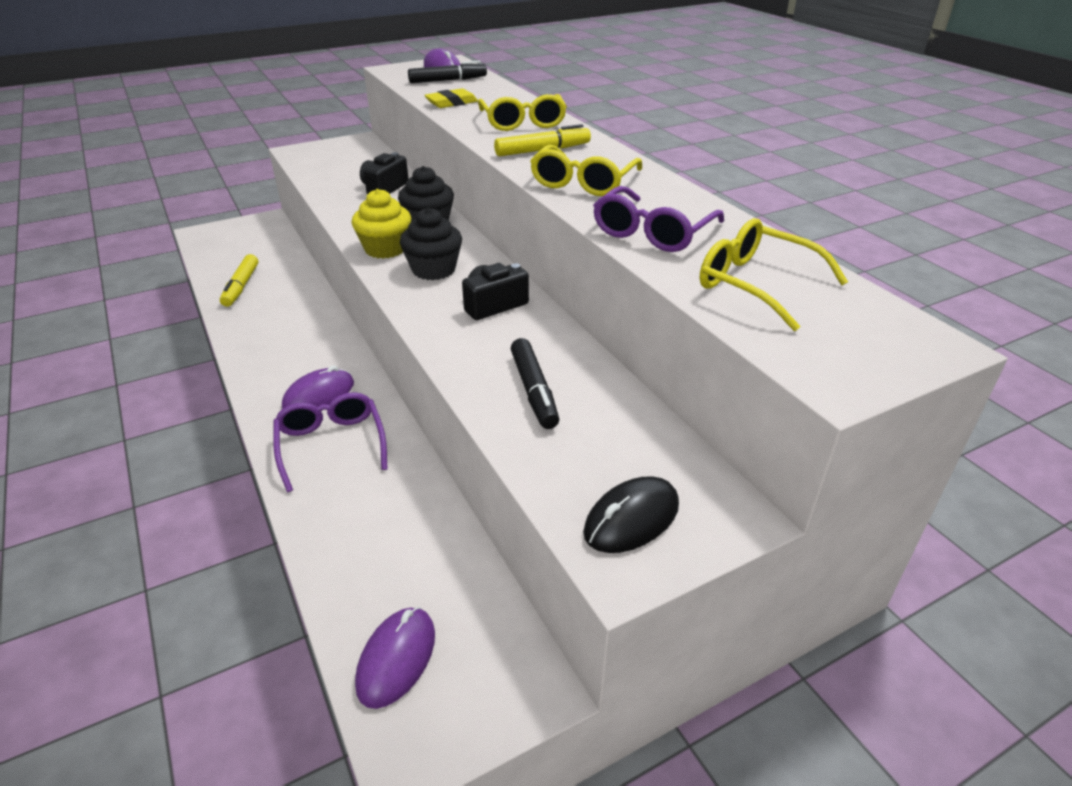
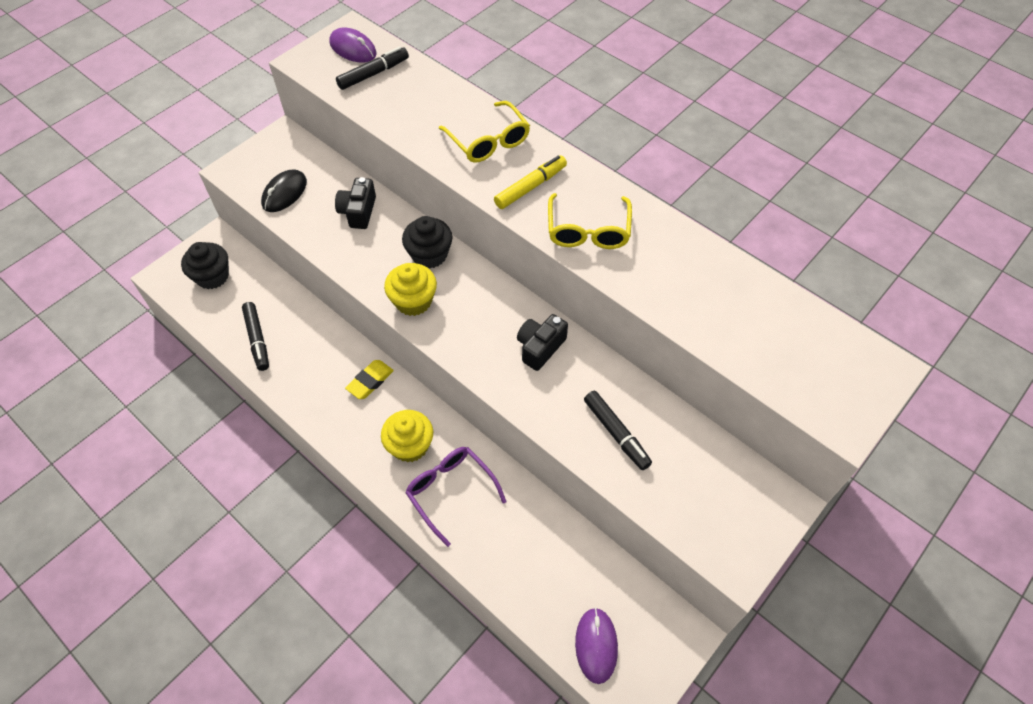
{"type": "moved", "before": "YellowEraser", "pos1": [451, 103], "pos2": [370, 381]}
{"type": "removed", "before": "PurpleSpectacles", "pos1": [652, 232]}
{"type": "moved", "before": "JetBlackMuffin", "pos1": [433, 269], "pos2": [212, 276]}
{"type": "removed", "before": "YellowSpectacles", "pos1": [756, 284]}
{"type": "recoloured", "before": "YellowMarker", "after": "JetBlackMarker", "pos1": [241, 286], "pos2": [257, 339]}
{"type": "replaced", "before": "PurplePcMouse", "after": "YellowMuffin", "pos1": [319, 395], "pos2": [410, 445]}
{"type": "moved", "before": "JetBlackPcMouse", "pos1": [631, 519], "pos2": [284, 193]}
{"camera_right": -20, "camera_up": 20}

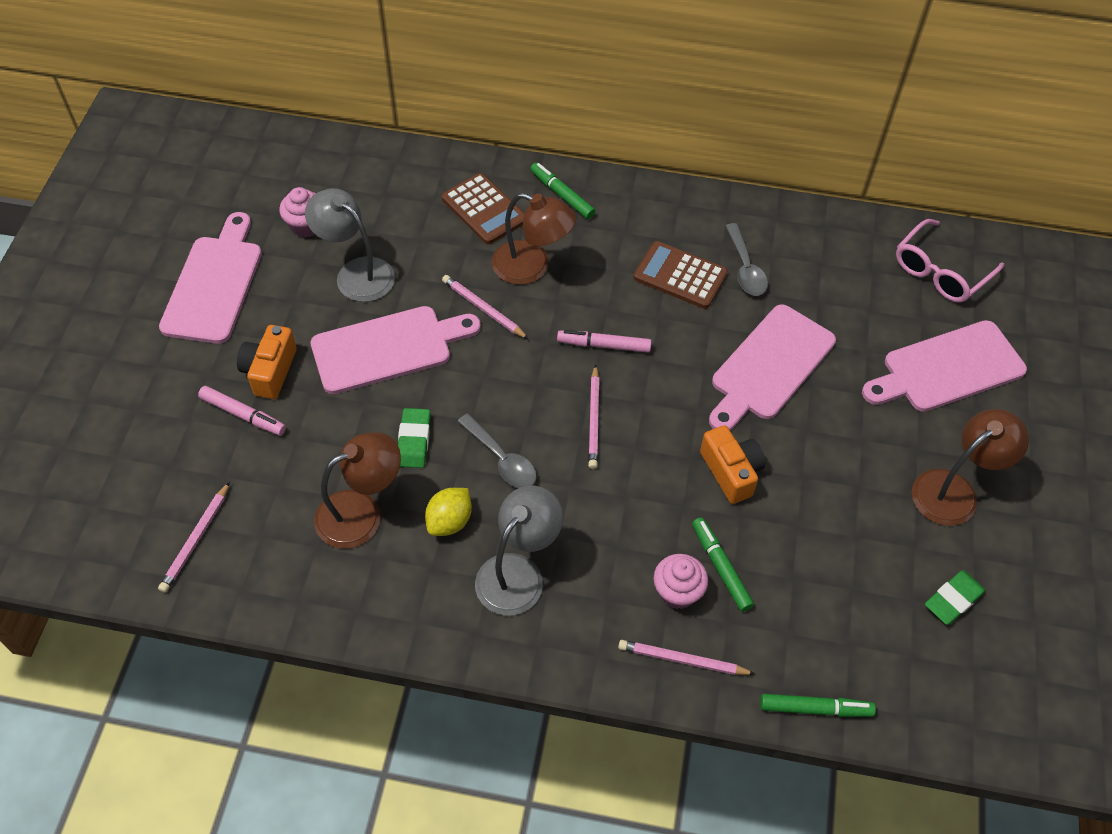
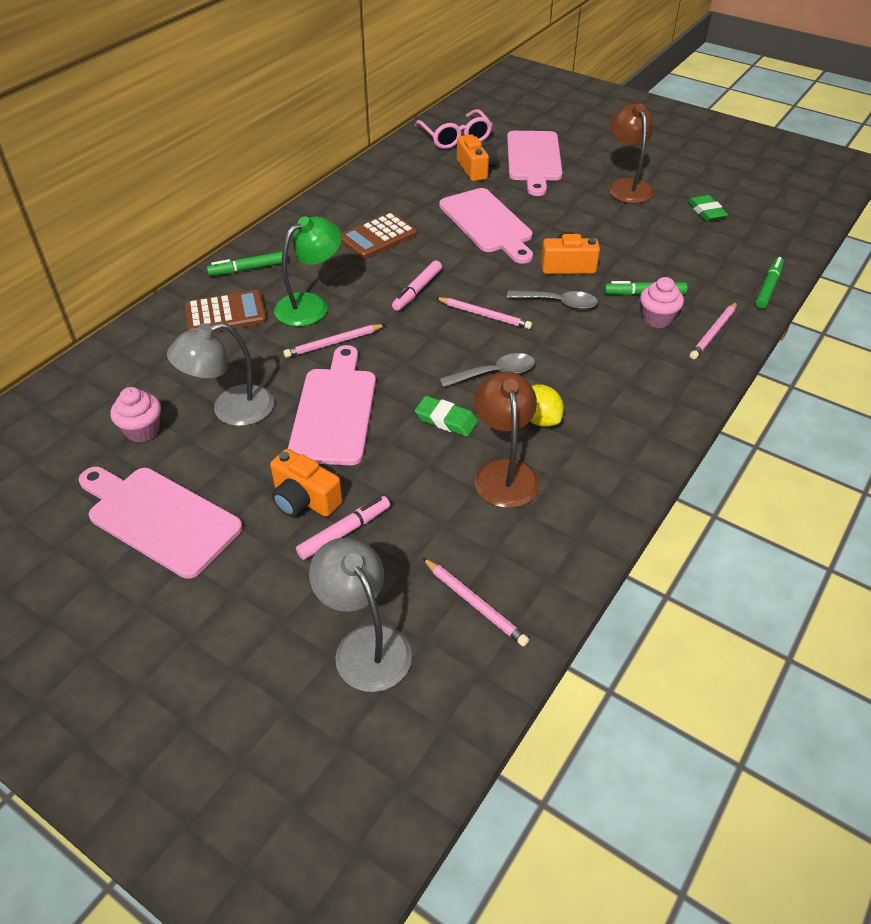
{"type": "recoloured", "before": "RussetDeskLamp", "after": "EmeraldDeskLamp", "pos1": [532, 267], "pos2": [311, 305]}
{"type": "moved", "before": "AshGreySpoon", "pos1": [745, 268], "pos2": [558, 303]}
{"type": "moved", "before": "AshGreyDeskLamp", "pos1": [518, 573], "pos2": [365, 644]}
{"type": "added", "after": "OrangeColouredCamera", "pos2": [476, 169]}
{"camera_right": -65, "camera_up": -10}

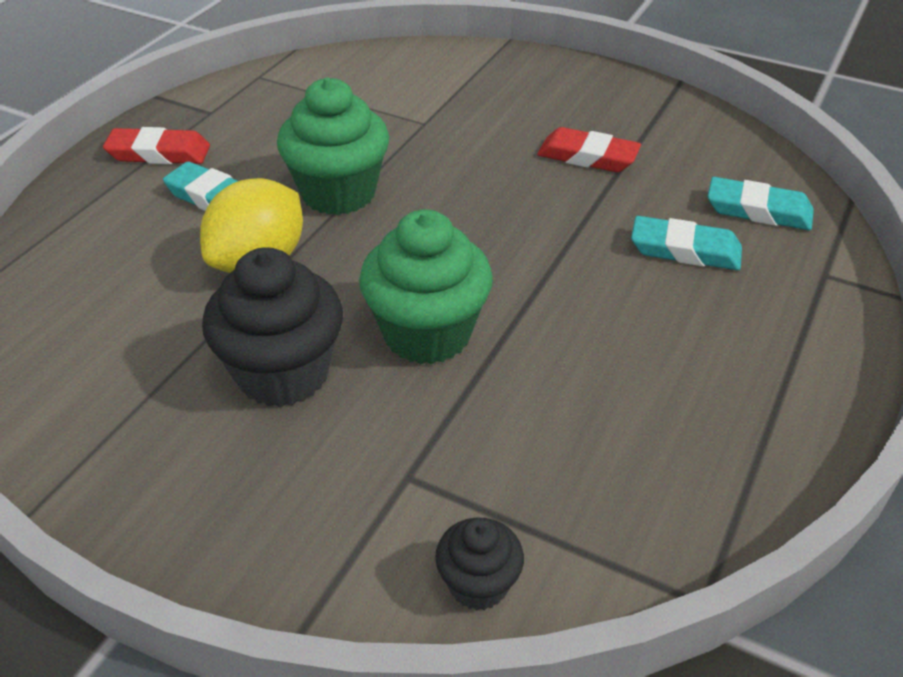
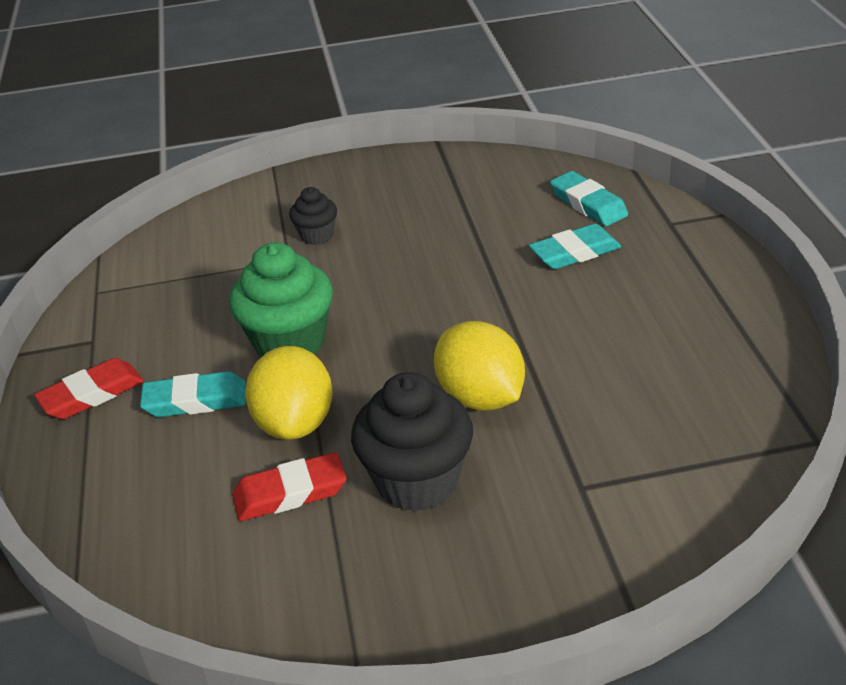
{"type": "moved", "before": "RedEraser", "pos1": [587, 156], "pos2": [290, 493]}
{"type": "turned", "before": "AquaEraser", "pos1": [758, 210], "pos2": [588, 204], "turn": 75}
{"type": "replaced", "before": "EmeraldMuffin", "after": "YellowLemon", "pos1": [427, 333], "pos2": [480, 397]}
{"type": "moved", "before": "JetBlackMuffin", "pos1": [478, 584], "pos2": [317, 235]}
{"camera_right": -35, "camera_up": -5}

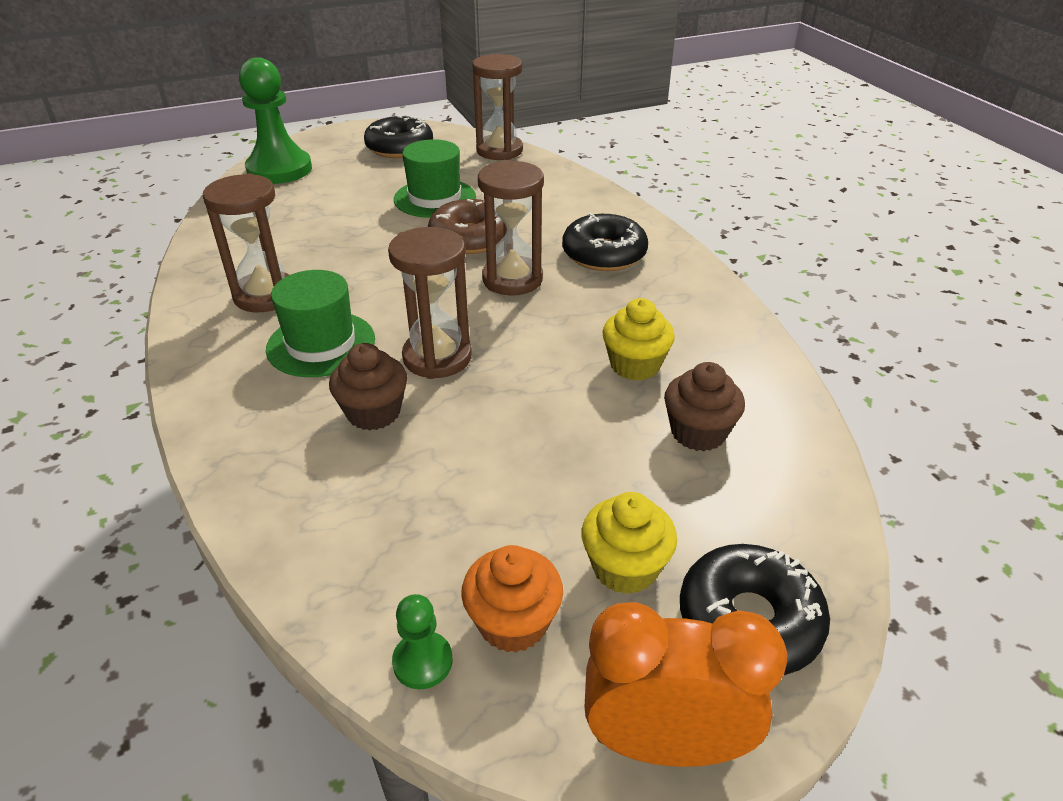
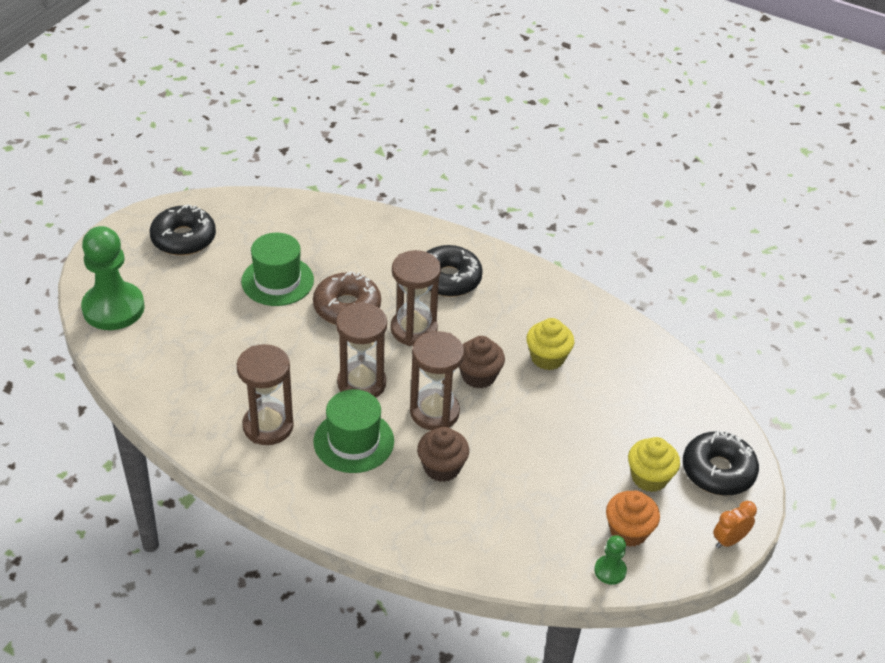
{"type": "moved", "before": "RussetSandglass", "pos1": [499, 151], "pos2": [361, 383]}
{"type": "moved", "before": "RussetMuffin", "pos1": [698, 432], "pos2": [478, 376]}
{"type": "resized", "before": "OrangeColouredClock", "pos1": [664, 743], "pos2": [729, 540], "scale": 0.52}
{"camera_right": -40, "camera_up": 5}

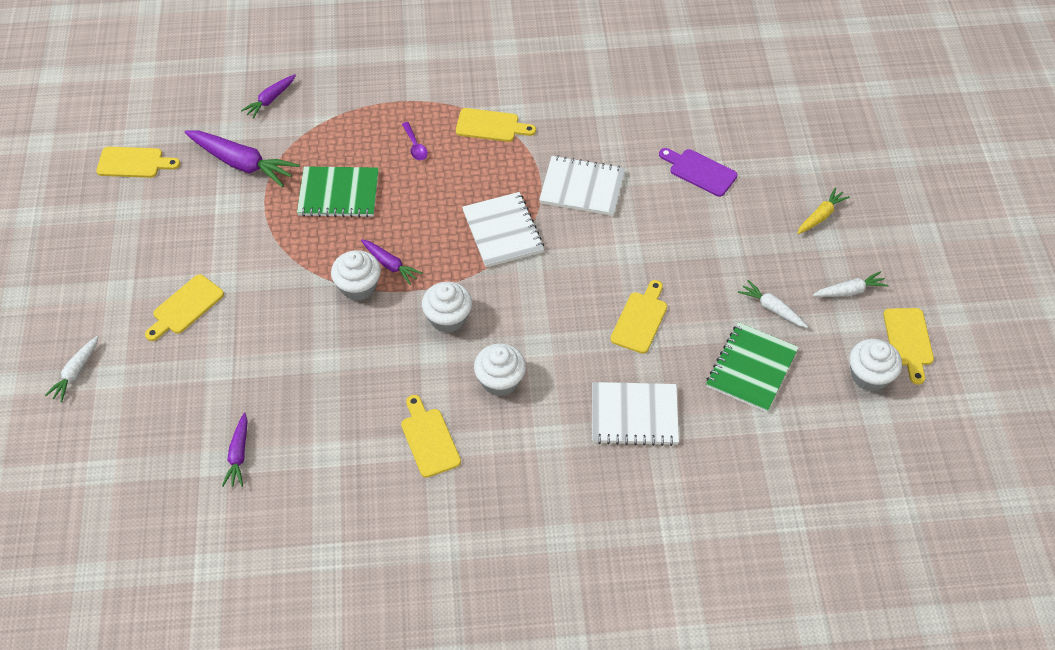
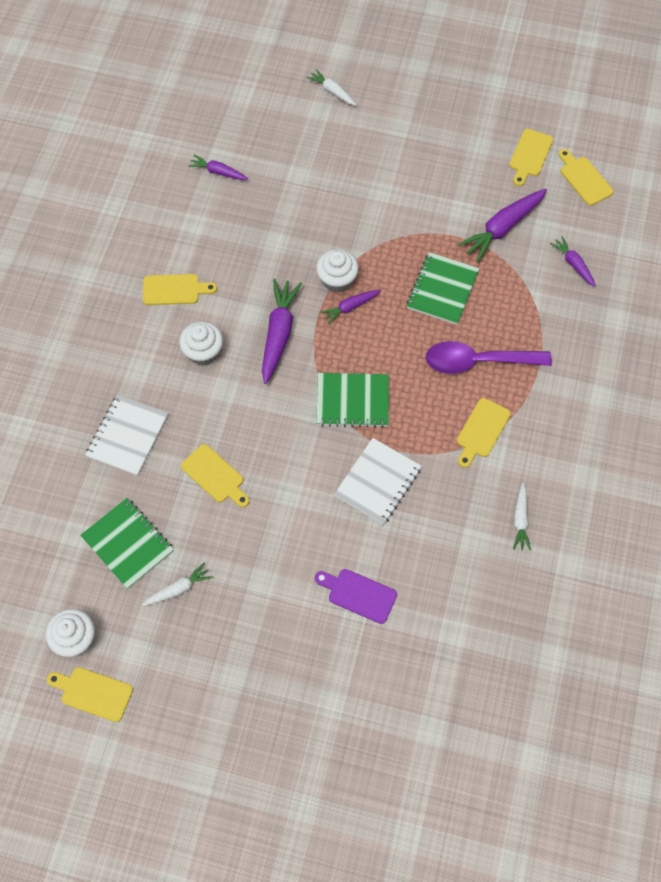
{"type": "resized", "before": "PurpleSpoon", "pos1": [415, 146], "pos2": [477, 361], "scale": 2.37}
{"type": "turned", "before": "PurpleCuttingBoard", "pos1": [699, 171], "pos2": [358, 594], "turn": -120}
{"type": "removed", "before": "YellowCarrot", "pos1": [821, 216]}
{"type": "recoloured", "before": "SnowWhiteExerciseBook", "after": "EmeraldExerciseBook", "pos1": [502, 231], "pos2": [352, 401]}
{"type": "moved", "before": "SnowWhiteCarrot", "pos1": [850, 291], "pos2": [520, 520]}
{"type": "moved", "before": "YellowCuttingBoard", "pos1": [185, 307], "pos2": [584, 179]}
{"type": "replaced", "before": "SnowWhiteMuffin", "after": "PurpleCarrot", "pos1": [448, 318], "pos2": [279, 333]}
{"camera_right": 110, "camera_up": 10}

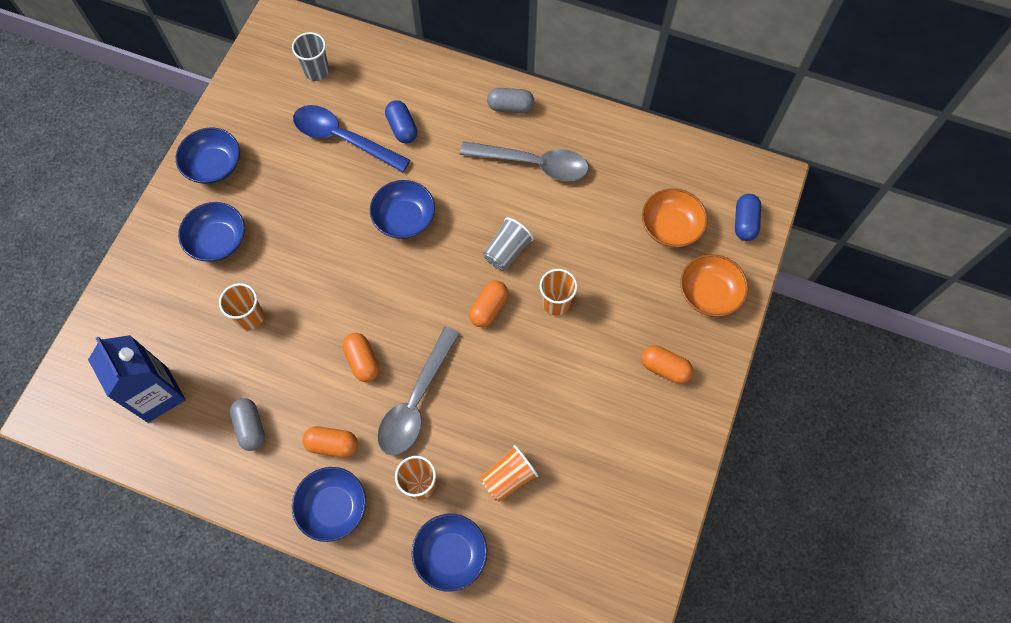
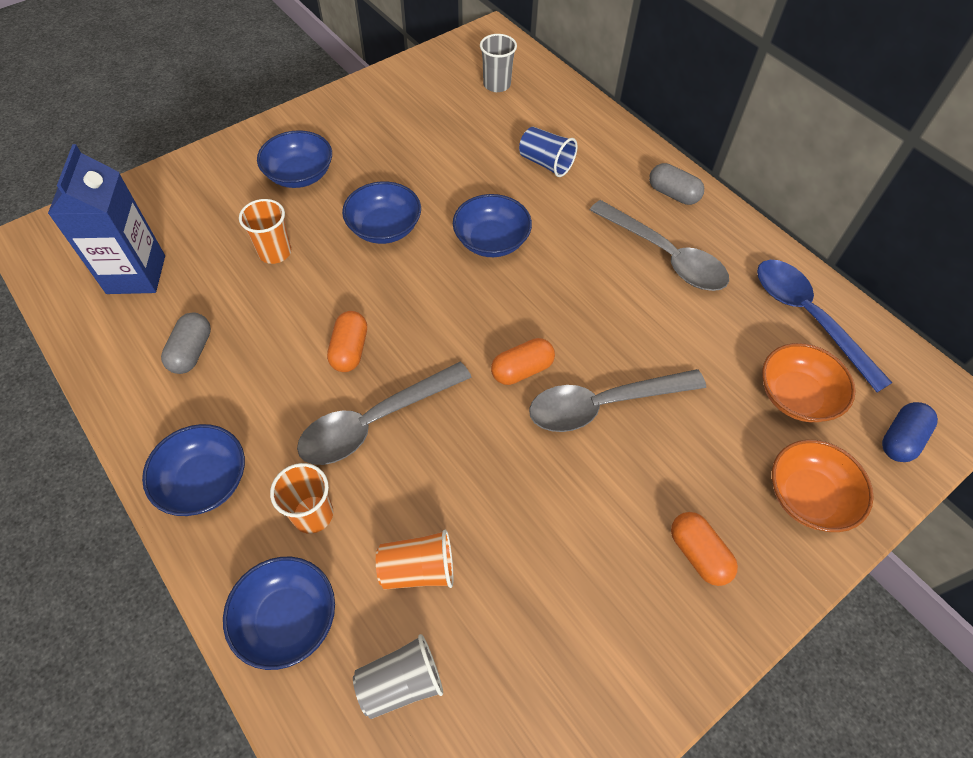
{"type": "replaced", "before": "BluePillShape", "after": "BlueCup", "pos1": [402, 128], "pos2": [546, 163]}
{"type": "moved", "before": "BlueSpoon", "pos1": [343, 139], "pos2": [808, 318]}
{"type": "moved", "before": "BlueDeepDish", "pos1": [214, 166], "pos2": [384, 228]}
{"type": "moved", "before": "AshGreyCup", "pos1": [507, 251], "pos2": [401, 682]}
{"type": "replaced", "before": "OrangeColouredCup", "after": "AshGreySpoon", "pos1": [556, 303], "pos2": [603, 405]}
{"type": "removed", "before": "OrangeColouredPillShape", "pos1": [332, 444]}
{"camera_right": 30, "camera_up": -10}

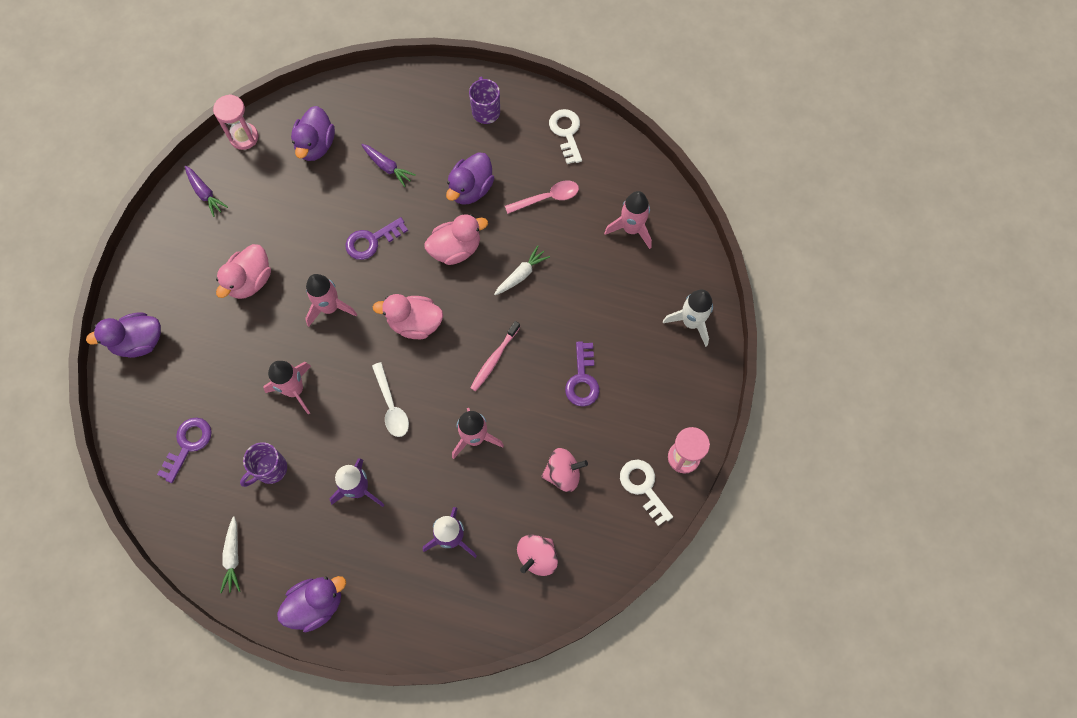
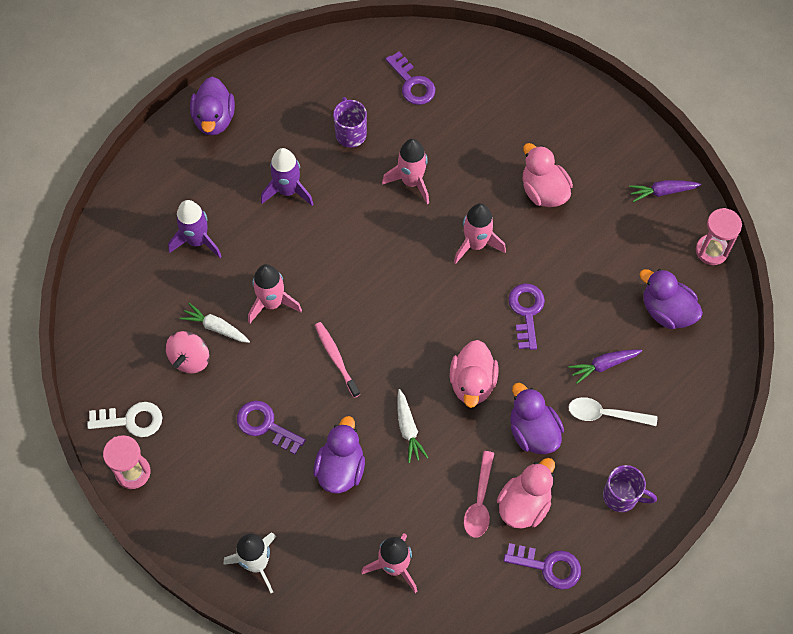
{"type": "recoloured", "before": "SnowWhiteLatchkey", "after": "PurpleLatchkey", "pos1": [566, 133], "pos2": [548, 566]}
{"type": "moved", "before": "PinkToyDuck", "pos1": [415, 323], "pos2": [524, 504]}
{"type": "moved", "before": "PurpleToyDuck", "pos1": [139, 342], "pos2": [340, 468]}
{"type": "moved", "before": "SnowWhiteSpoon", "pos1": [391, 406], "pos2": [605, 414]}
{"type": "moved", "before": "SnowWhiteCarrot", "pos1": [233, 557], "pos2": [215, 327]}
{"type": "removed", "before": "PinkWhirligig", "pos1": [537, 557]}
{"camera_right": 120, "camera_up": -5}

